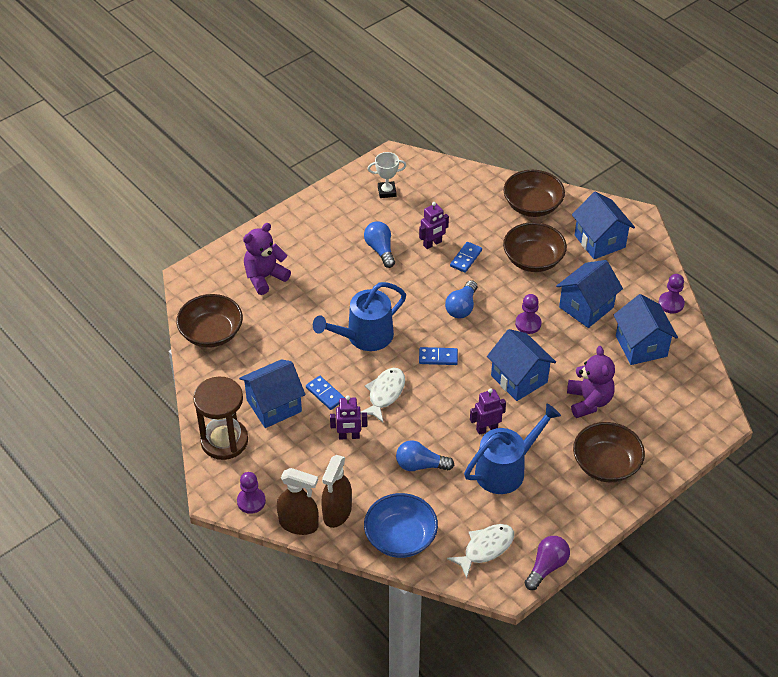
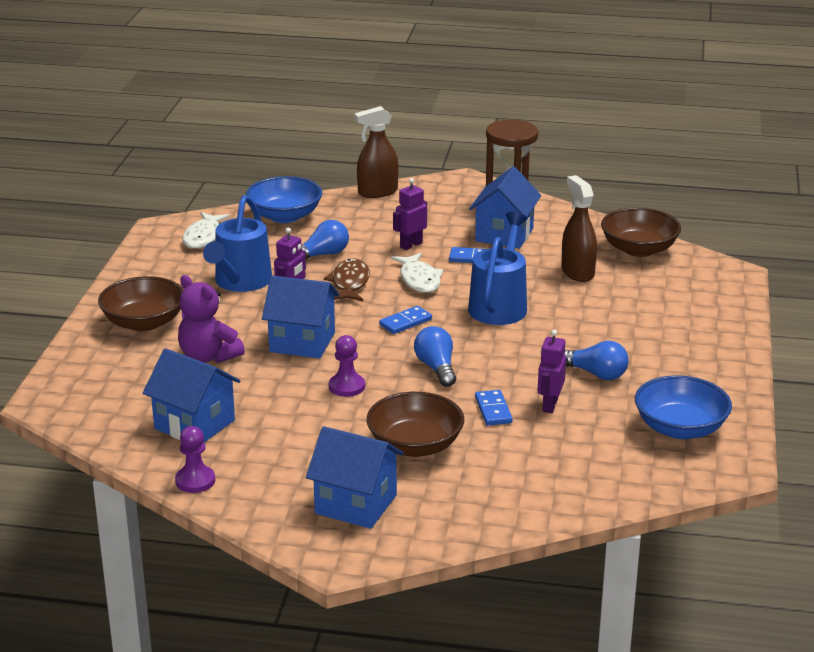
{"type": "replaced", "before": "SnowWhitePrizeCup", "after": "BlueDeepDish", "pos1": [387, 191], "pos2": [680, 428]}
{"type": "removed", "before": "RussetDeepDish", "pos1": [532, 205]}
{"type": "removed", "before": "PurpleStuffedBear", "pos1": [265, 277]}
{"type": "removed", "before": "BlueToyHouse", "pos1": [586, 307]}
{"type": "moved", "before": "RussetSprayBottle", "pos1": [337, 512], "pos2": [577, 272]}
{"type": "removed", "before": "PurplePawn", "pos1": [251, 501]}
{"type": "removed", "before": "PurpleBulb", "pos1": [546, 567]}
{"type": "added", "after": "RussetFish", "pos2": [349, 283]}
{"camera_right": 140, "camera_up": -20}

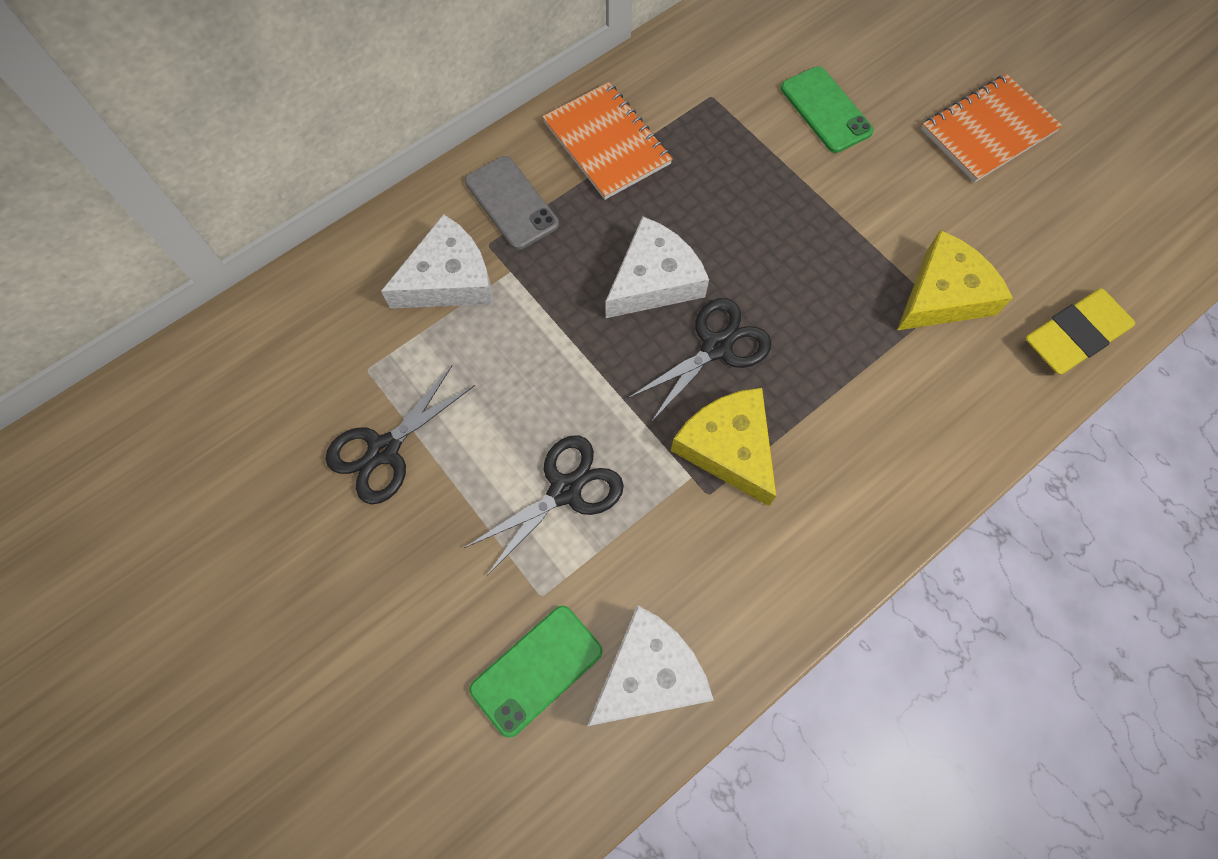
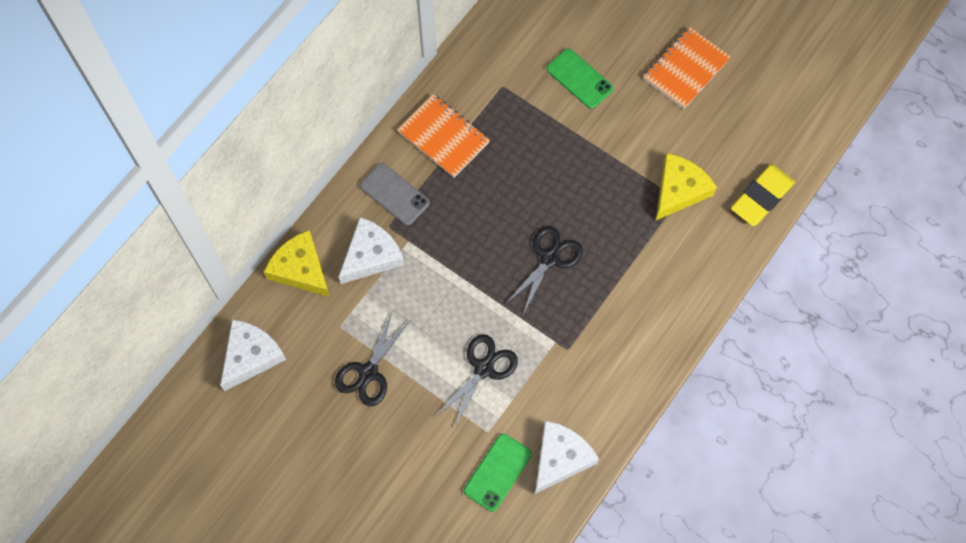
{"type": "moved", "before": "SnowWhiteCheese", "pos1": [654, 280], "pos2": [251, 356]}
{"type": "moved", "before": "YellowCheese", "pos1": [728, 448], "pos2": [300, 269]}
{"camera_right": -15, "camera_up": 0}

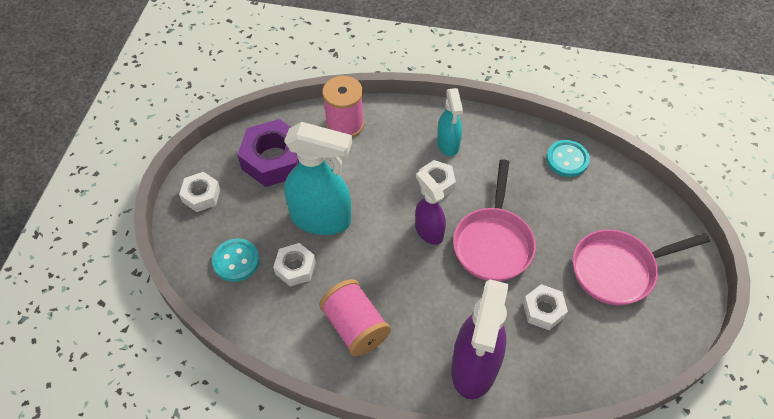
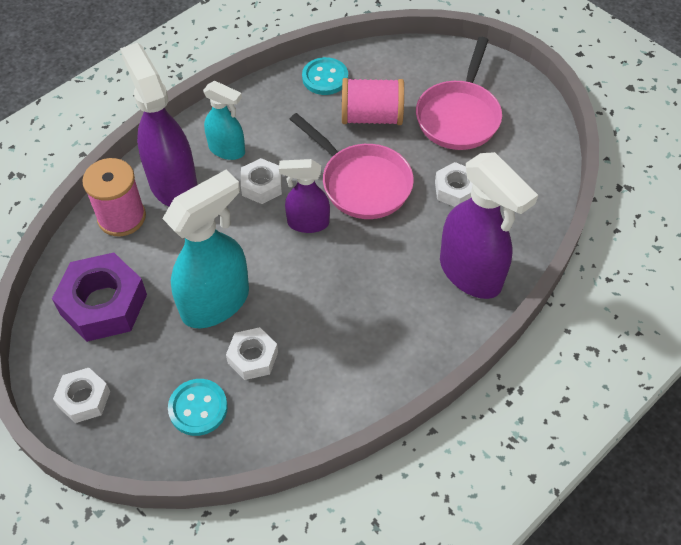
{"type": "moved", "before": "PinkBobbin", "pos1": [355, 326], "pos2": [371, 117]}
{"type": "added", "after": "PurpleSprayBottle", "pos2": [173, 184]}
{"camera_right": -55, "camera_up": 0}

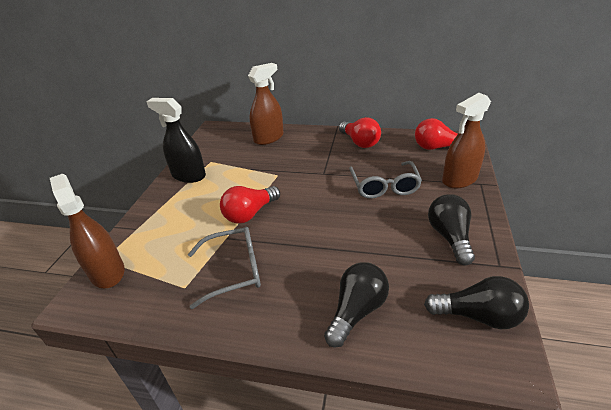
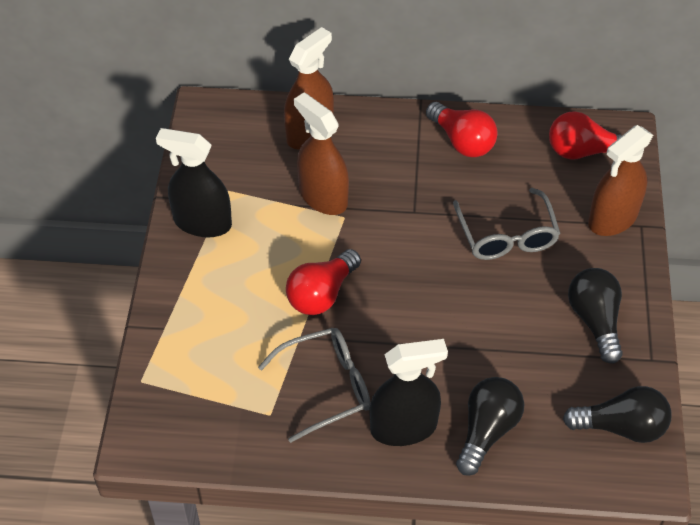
{"type": "moved", "before": "RussetSprayBottle", "pos1": [107, 272], "pos2": [323, 197]}
{"type": "added", "after": "JetBlackSprayBottle", "pos2": [403, 427]}
{"camera_right": -10, "camera_up": 15}

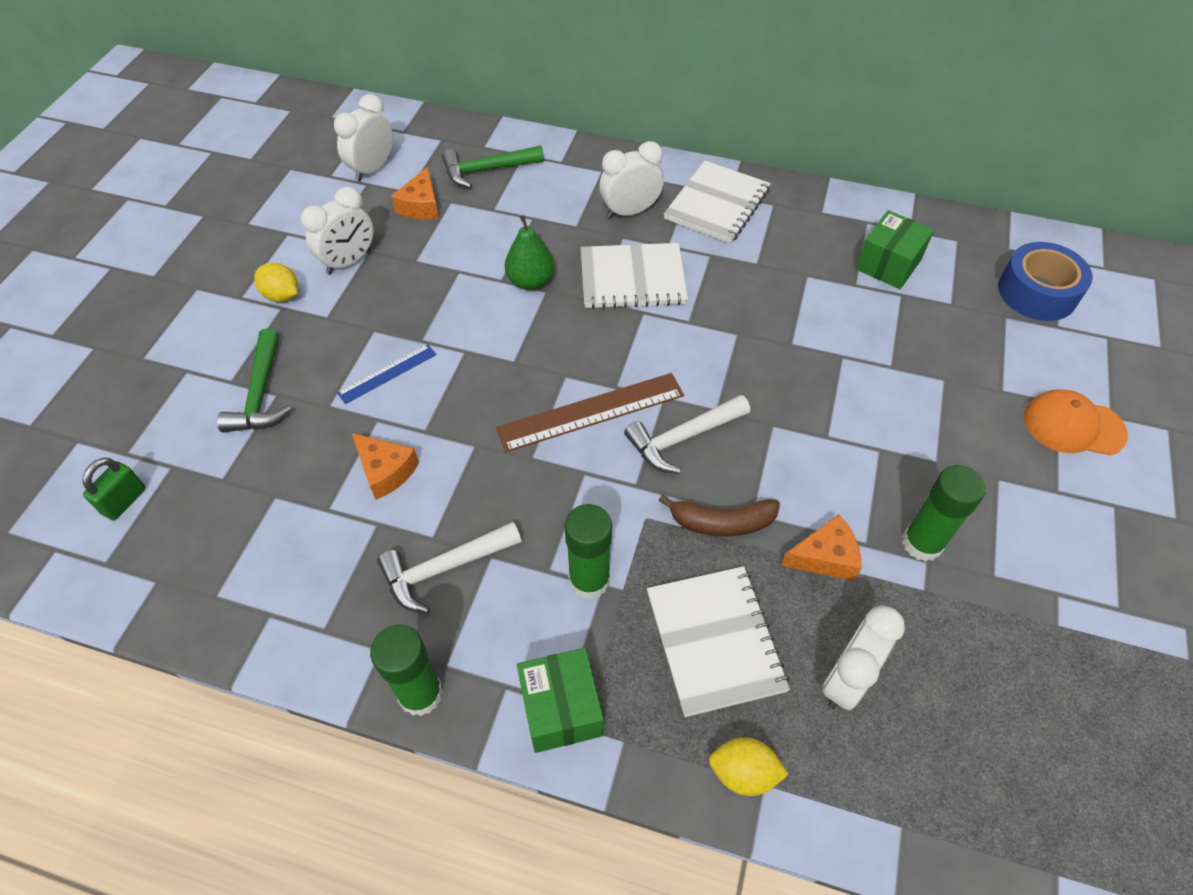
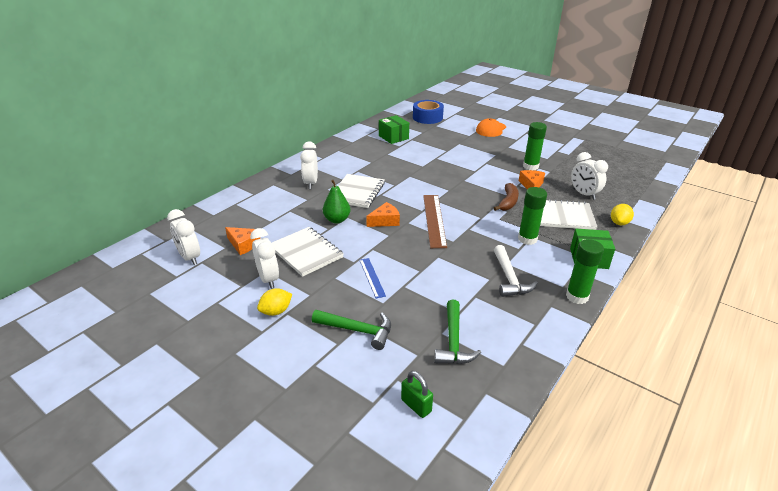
{"type": "moved", "before": "EmeraldCarpenter'sHammer", "pos1": [487, 170], "pos2": [453, 341]}
{"type": "moved", "before": "SnowWhiteExerciseBook", "pos1": [717, 204], "pos2": [306, 252]}
{"type": "removed", "before": "SnowWhiteCarpenter'sHammer", "pos1": [683, 438]}
{"type": "moved", "before": "OrangeColouredCheese", "pos1": [385, 471], "pos2": [385, 221]}
{"camera_right": -70, "camera_up": -20}

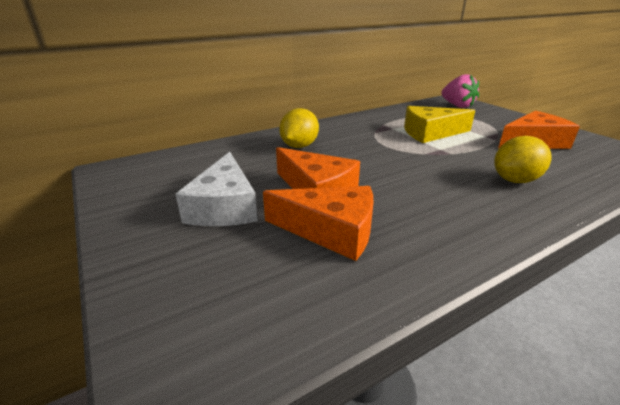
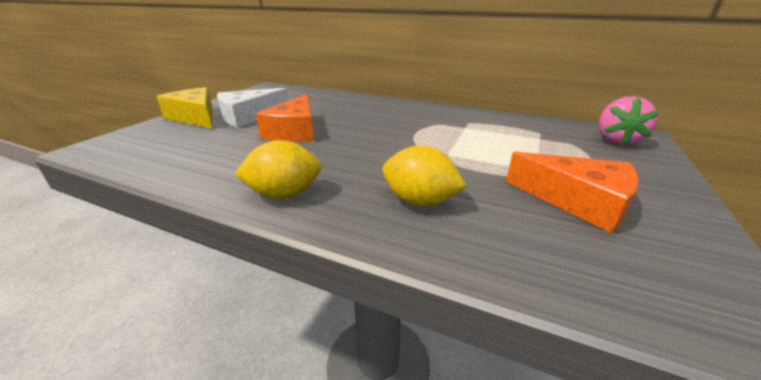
{"type": "moved", "before": "YellowCheese", "pos1": [430, 133], "pos2": [195, 117]}
{"type": "moved", "before": "YellowLemon", "pos1": [299, 146], "pos2": [284, 194]}
{"type": "removed", "before": "OrangeColouredCheese", "pos1": [331, 231]}
{"camera_right": 55, "camera_up": 0}

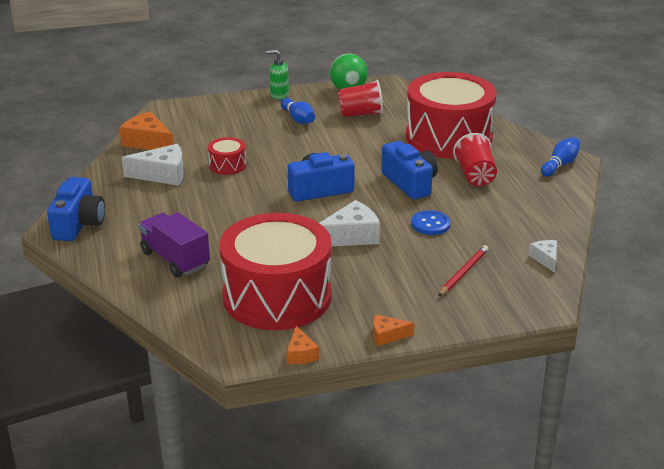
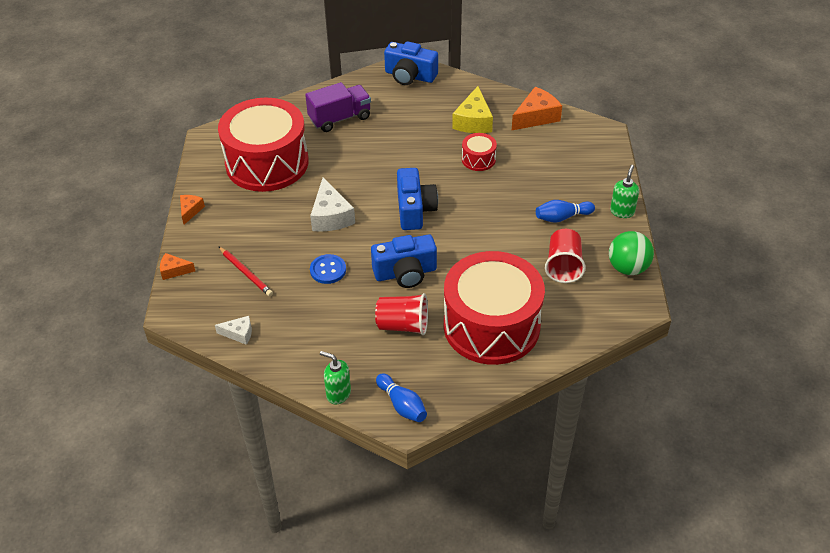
{"type": "recoloured", "before": "SnowWhiteCheese", "after": "YellowCheese", "pos1": [162, 174], "pos2": [473, 121]}
{"type": "moved", "before": "OrangeColouredCheese", "pos1": [301, 354], "pos2": [174, 270]}
{"type": "added", "after": "EmeraldSoapDispenser", "pos2": [338, 394]}
{"camera_right": 105, "camera_up": 15}

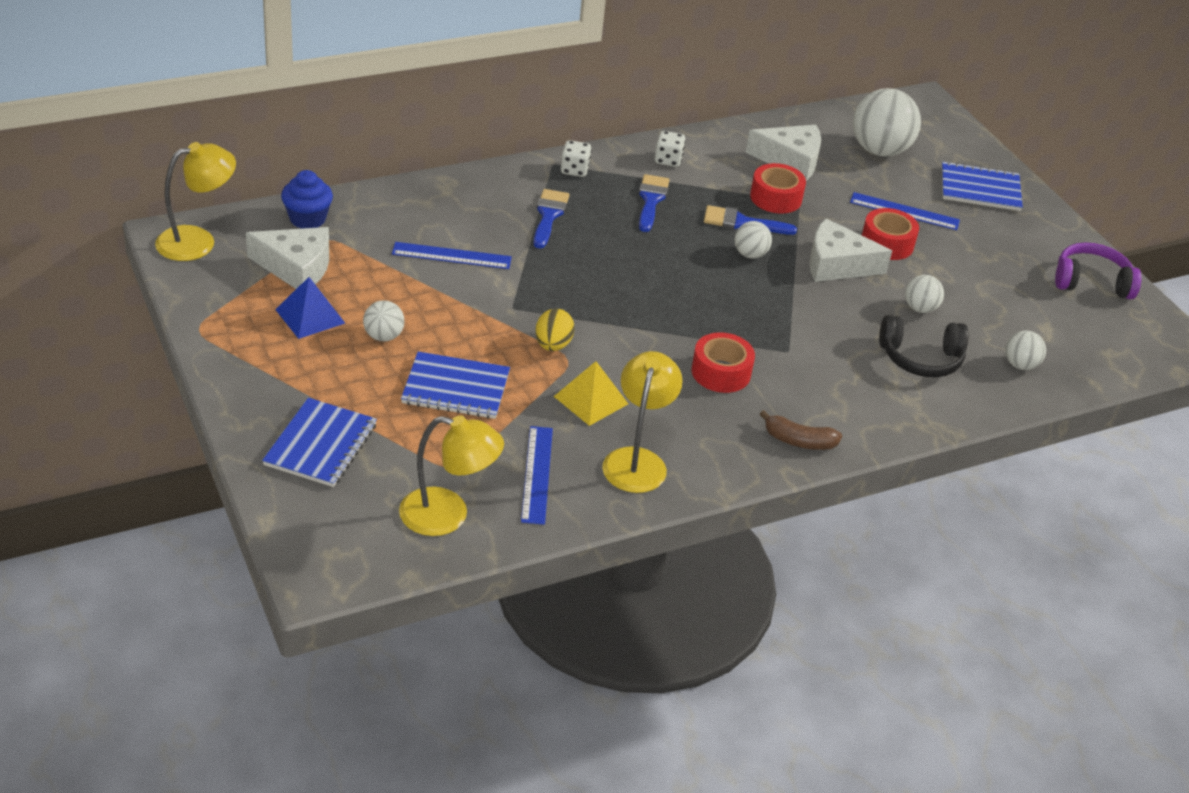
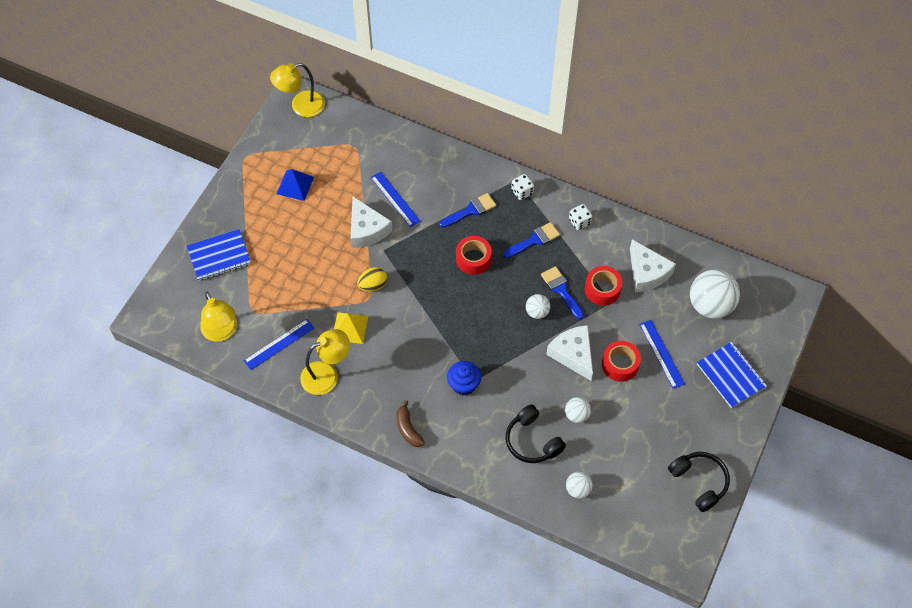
{"type": "turned", "before": "YellowDeskLamp", "pos1": [198, 241], "pos2": [301, 106], "turn": 135}
{"type": "moved", "before": "BlueMuffin", "pos1": [307, 219], "pos2": [464, 384]}
{"type": "moved", "before": "SnowWhiteCheese", "pos1": [296, 267], "pos2": [367, 229]}
{"type": "recoloured", "before": "PurpleOverEarHeadphones", "after": "JetBlackOverEarHeadphones", "pos1": [1091, 282], "pos2": [699, 482]}
{"type": "removed", "before": "SnowWhiteBall", "pos1": [383, 336]}
{"type": "moved", "before": "RedRollOfTape", "pos1": [721, 372], "pos2": [473, 259]}
{"type": "removed", "before": "BlueExerciseBook", "pos1": [456, 388]}
{"camera_right": 55, "camera_up": 20}

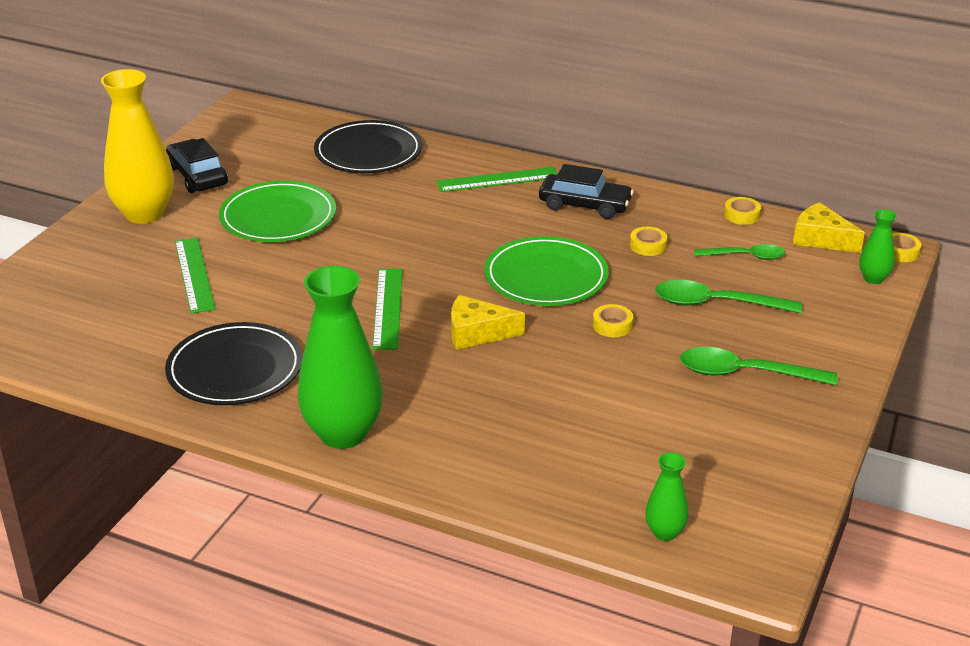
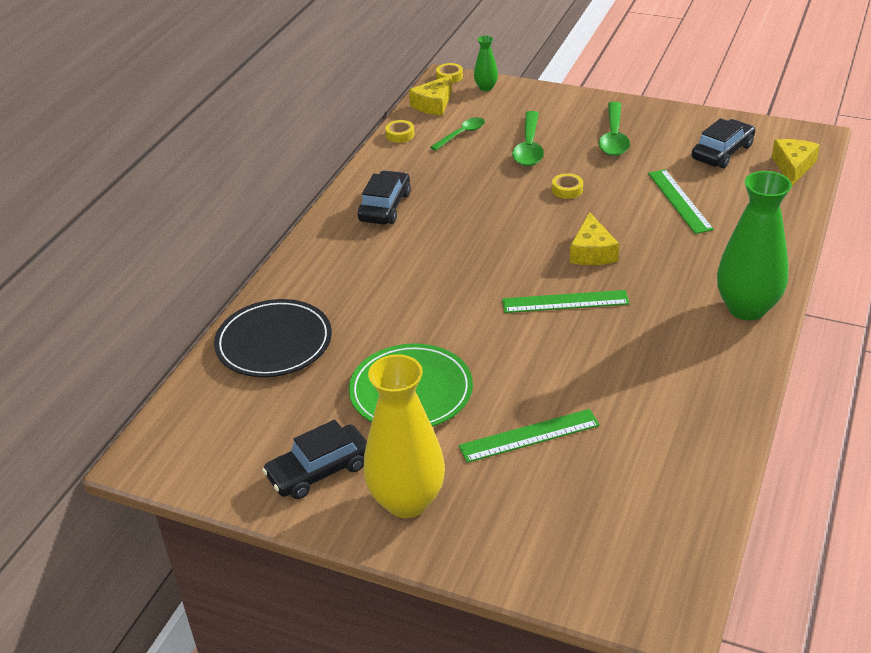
{"type": "moved", "before": "EmeraldRuler", "pos1": [497, 180], "pos2": [679, 201]}
{"type": "removed", "before": "YellowRollOfTape", "pos1": [648, 246]}
{"type": "removed", "before": "EmeraldPlate", "pos1": [546, 277]}
{"type": "turned", "before": "EmeraldSpoon", "pos1": [745, 256], "pos2": [461, 134], "turn": 45}
{"type": "removed", "before": "JetBlackPlate", "pos1": [235, 369]}
{"type": "replaced", "before": "EmeraldFlowerVase", "after": "YellowCheese", "pos1": [664, 532], "pos2": [793, 167]}
{"type": "added", "after": "JetBlackAutomobile", "pos2": [722, 152]}
{"camera_right": -90, "camera_up": 5}

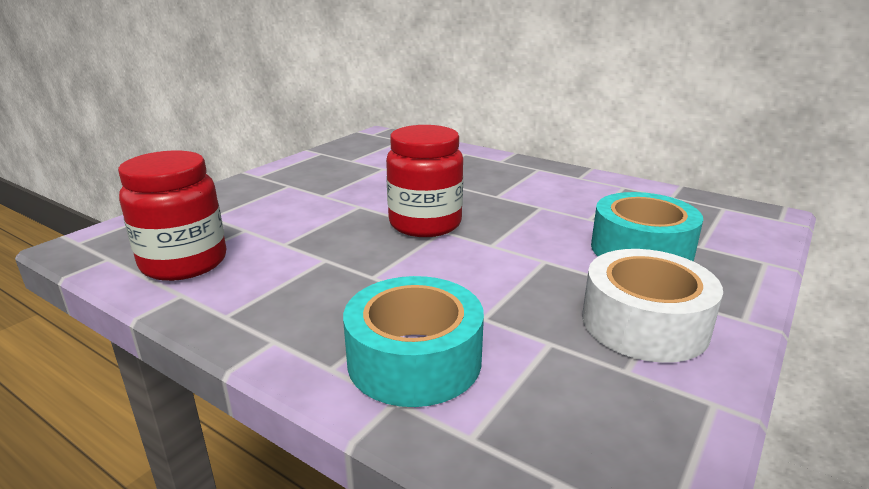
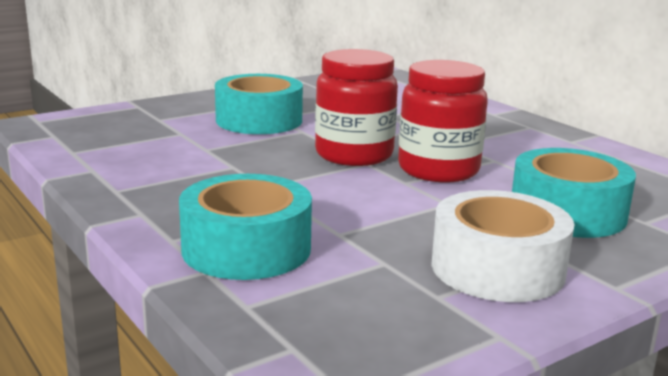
{"type": "moved", "before": "RedJamJar", "pos1": [184, 263], "pos2": [438, 170]}
{"type": "added", "after": "AquaRollOfTape", "pos2": [259, 120]}
{"camera_right": 20, "camera_up": -5}

